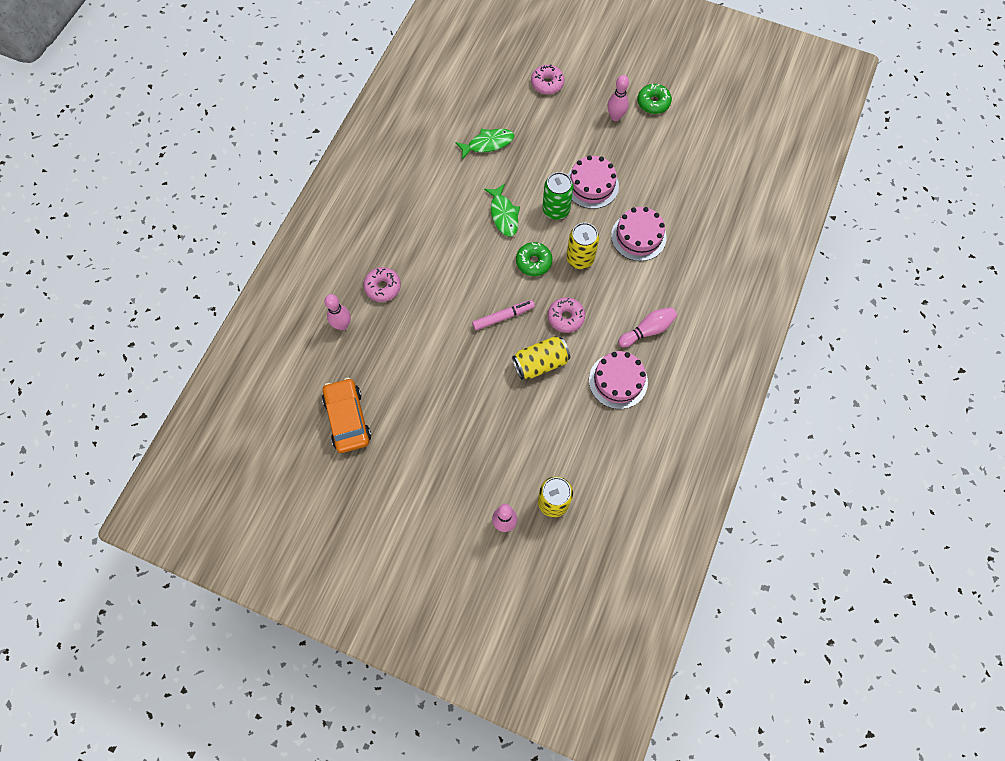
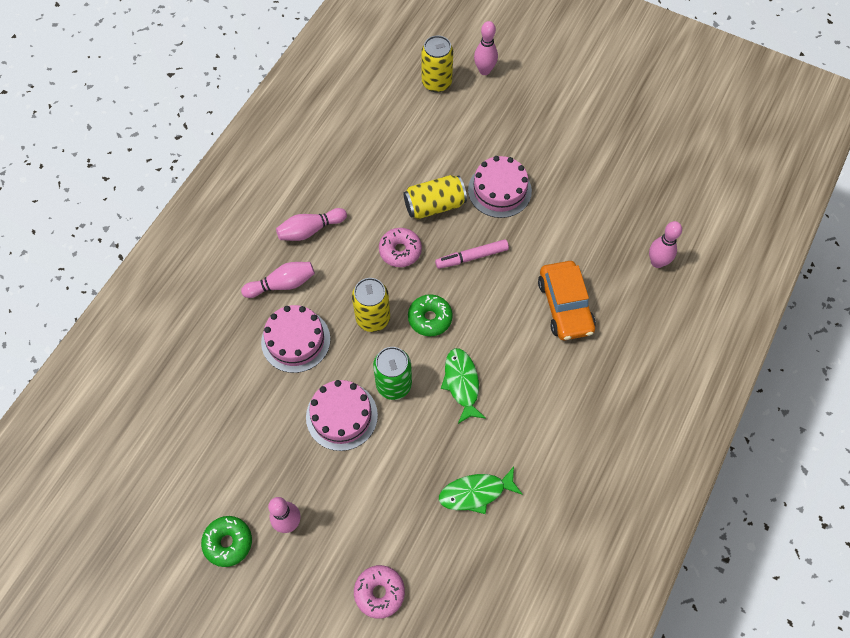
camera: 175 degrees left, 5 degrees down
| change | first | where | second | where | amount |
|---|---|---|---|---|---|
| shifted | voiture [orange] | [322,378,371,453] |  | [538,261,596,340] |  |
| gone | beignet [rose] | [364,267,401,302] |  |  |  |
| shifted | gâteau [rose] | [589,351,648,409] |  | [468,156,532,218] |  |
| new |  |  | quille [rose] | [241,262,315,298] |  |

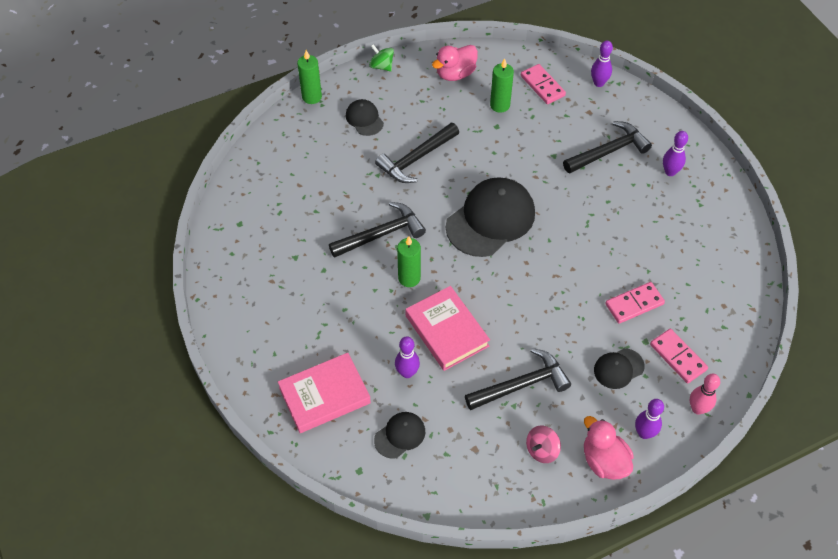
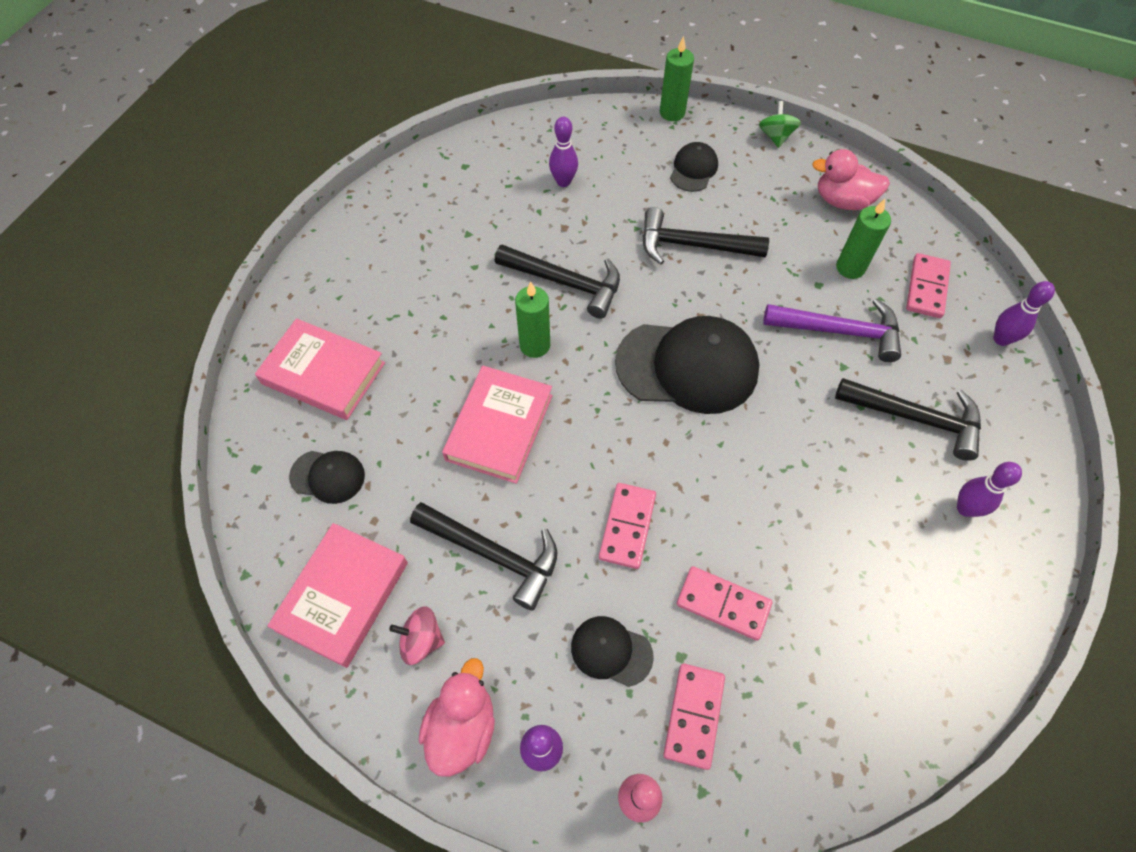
camera: 50 degrees right, 5 degrees up
| change | first | where | second | where | amount |
|---|---|---|---|---|---|
| shifted | quille [violet] | [395,336,420,378] |  | [549,117,578,187] |  |
| new |  |  | livre [rose] | [267,523,408,668] |  |
| new |  |  | domino [rose] | [599,483,656,569] |  |
| new |  |  | marteau [violet] | [763,299,901,362] |  |

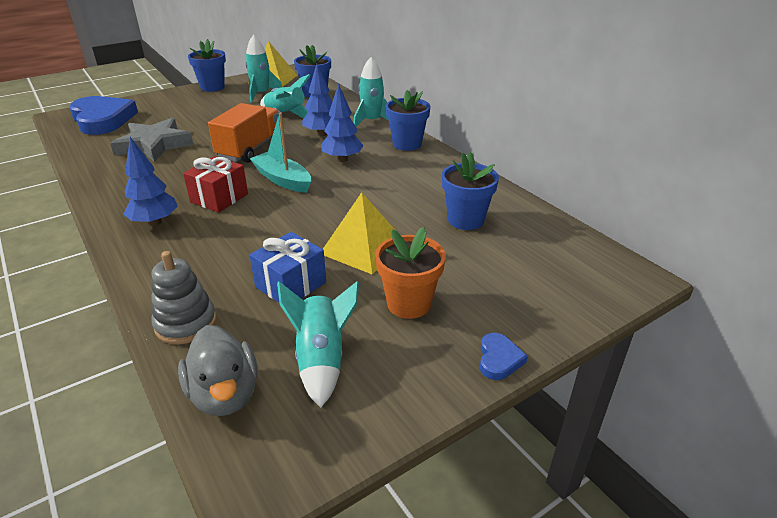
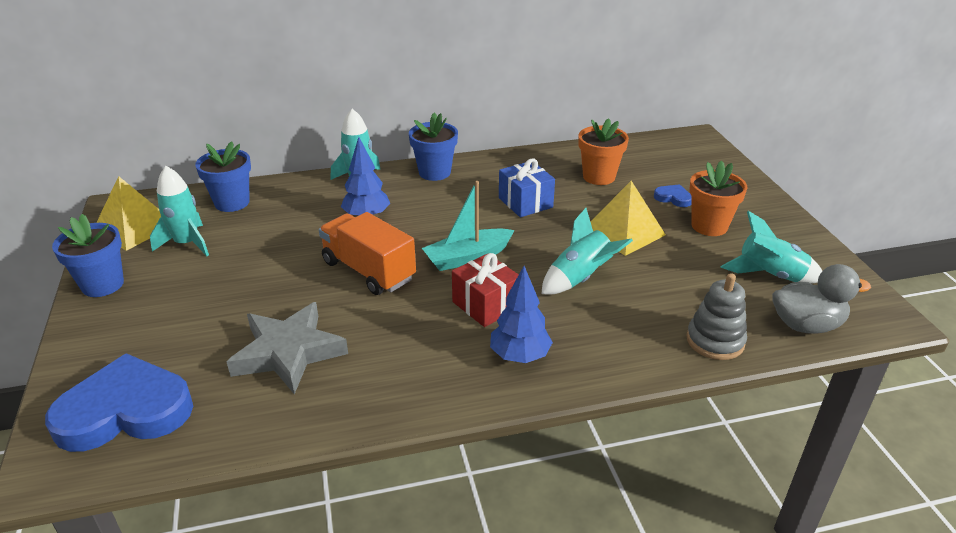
camera: 70 degrees left, 0 degrees up
| change | first | where | second | where | amount |
|---|---|---|---|---|---|
| shifted | cadeau [bleu] | [250,232,326,303] |  | [499,158,555,217] |  |
| shifted | fusée [turquoise] | [260,74,311,118] |  | [541,208,633,295] |  |
| gone | arbre [bleu] | [321,83,364,162] |  |  |  |
| repainted | pot de fleurs [bleu] | [442,152,499,230] | pot de fleurs [orange] | [578,118,629,185] |  |
| shifted | cœur [bleu] | [480,333,528,380] |  | [654,184,692,207] |  |

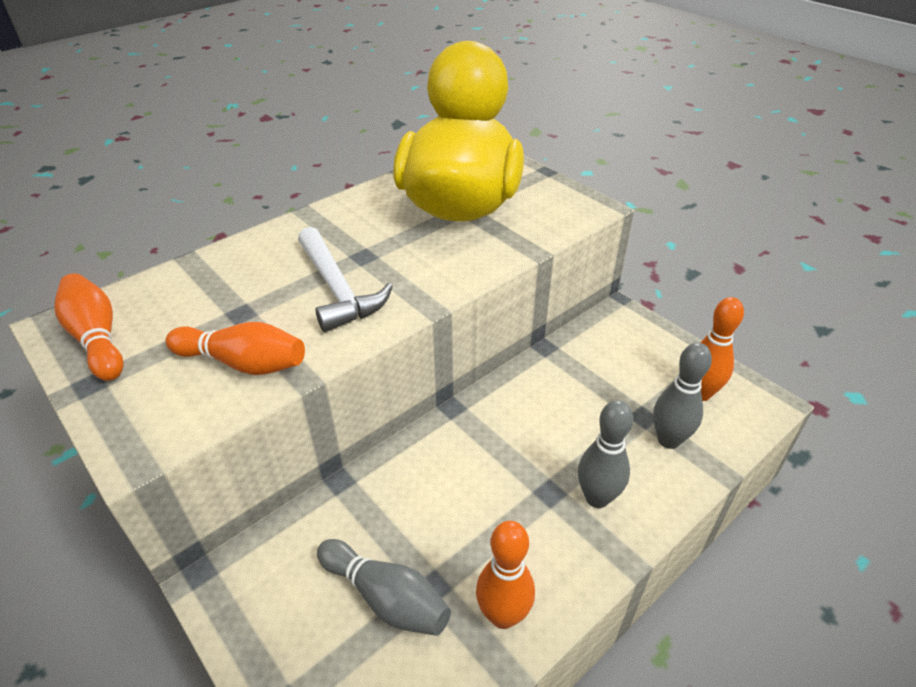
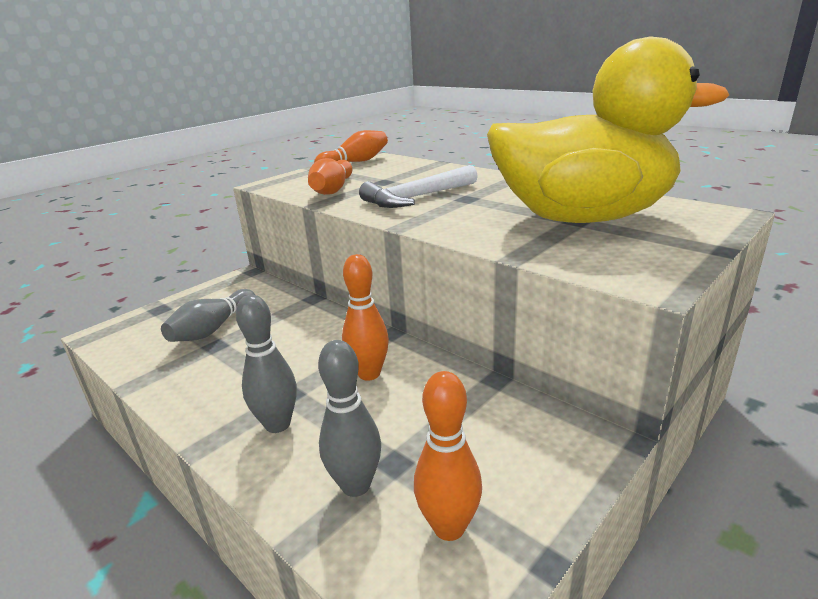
camera: 85 degrees right, 15 degrees down
| change | first | where | second | where | amount |
|---|---|---|---|---|---|
| shifted | quille [orange] | [476,521,535,629] |  | [342,254,389,381] |  |

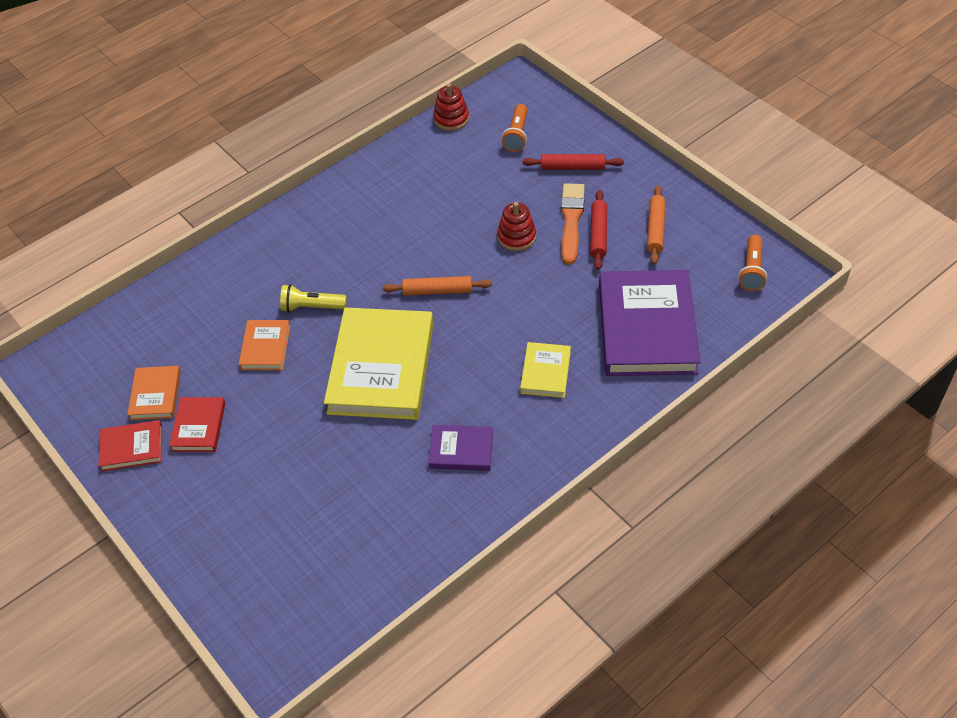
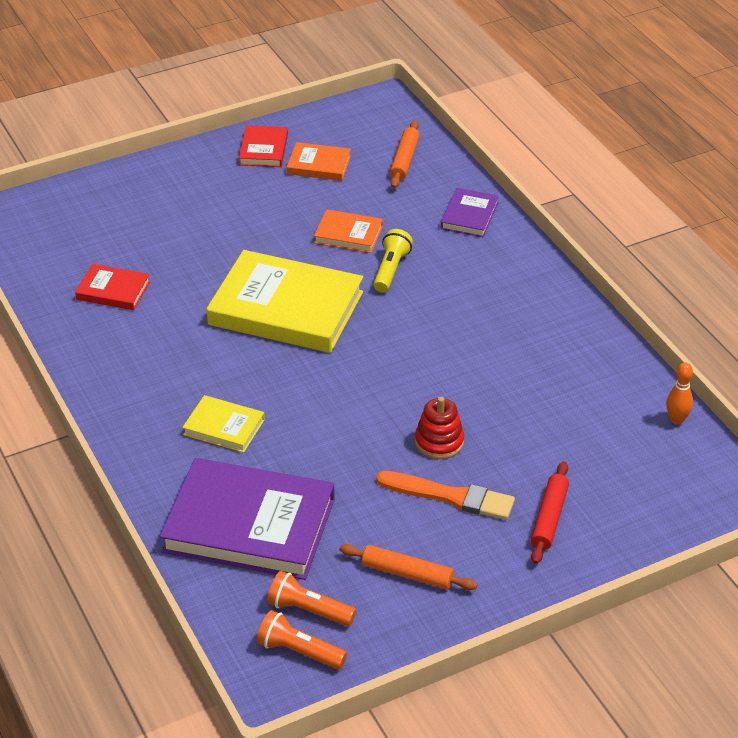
camera: 100 degrees right, 10 degrees down
| change | first | where | second | where | amount |
|---|---|---|---|---|---|
| shifted | livre [rouge] | [169,397,226,452] |  | [75,264,150,310] |  |
| shifted | rouleau à pâtisserie [orange] | [383,276,492,296] |  | [390,120,420,188] |  |
| shifted | livre [violet] | [428,425,493,471] |  | [441,188,499,237] |  |
| swapped | jouet à empiler [rouge] | [433,84,469,131] | quille [orange] | [666,362,693,425] |  |
| shifted | lampe de poche [orange] | [502,104,528,152] |  | [267,571,356,626] |  |
| gone | rouleau à pâtisserie [rouge] | [590,190,607,270] |  |  |  |

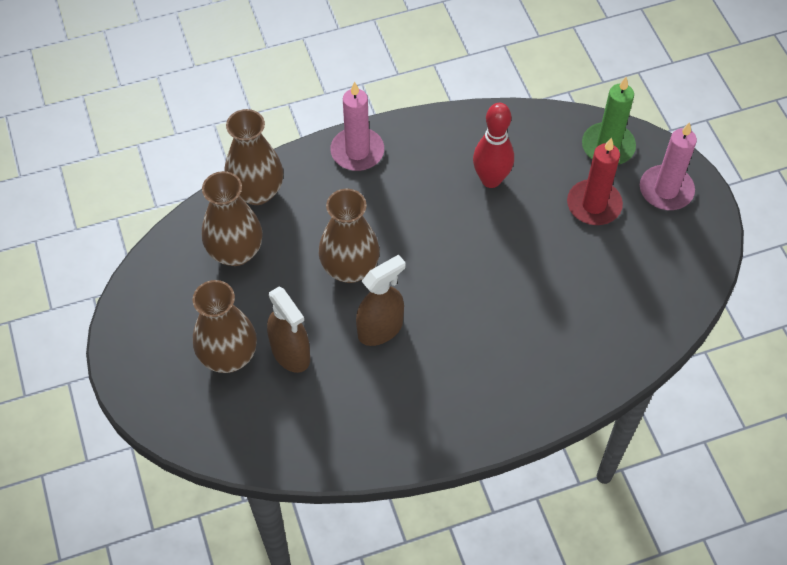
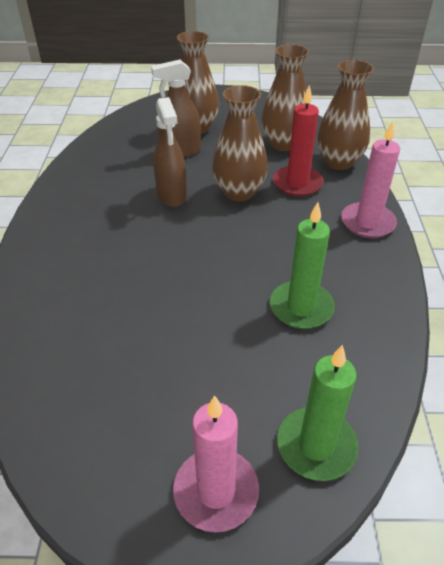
camera: 110 degrees right, 15 degrees down
| change | first | where | second | where | amount |
|---|---|---|---|---|---|
| swapped | quille [rouge] | [473,103,514,188] | bougie [vert] | [270,202,335,329] |  |
| shifted | bougie [rouge] | [567,137,623,225] |  | [273,85,324,197] |  |

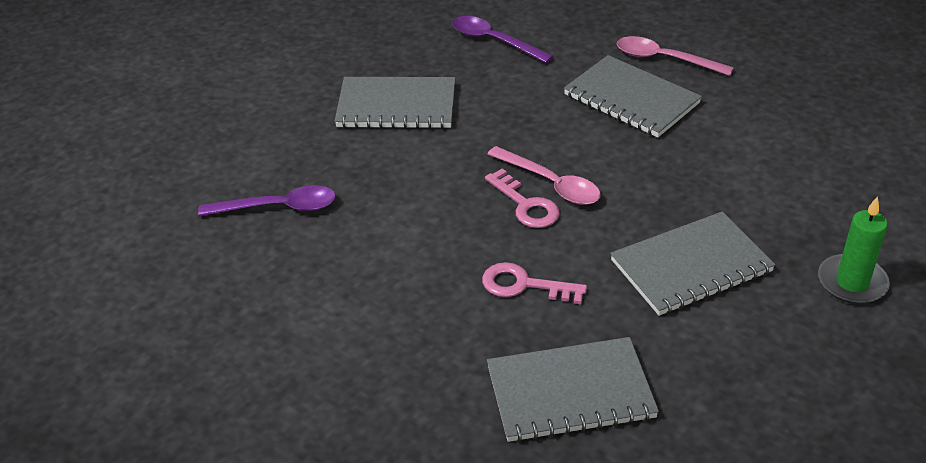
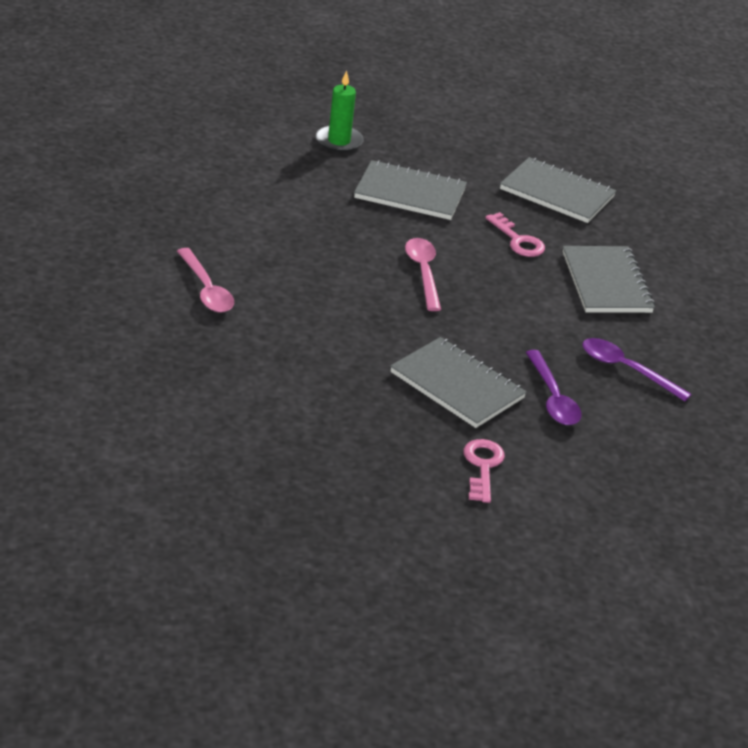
camera: 145 degrees left, 5 degrees down
| change | first | where | second | where | amount |
|---|---|---|---|---|---|
| shifted | cuillère [violet] | [452,16,554,63] |  | [526,350,581,425] |  |
| shifted | clé [rose] | [485,168,560,228] |  | [463,439,505,503] |  |
| shifted | carnet [gris] | [564,55,702,137] |  | [563,246,655,313] |  |

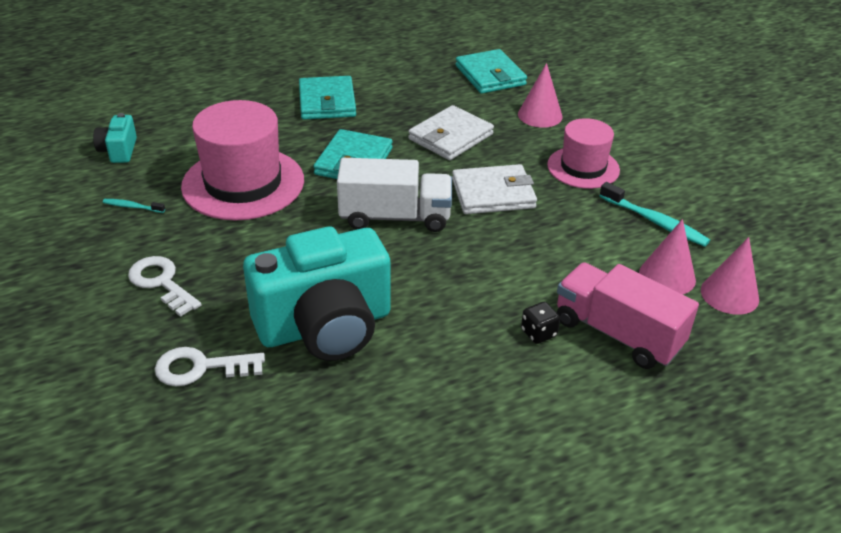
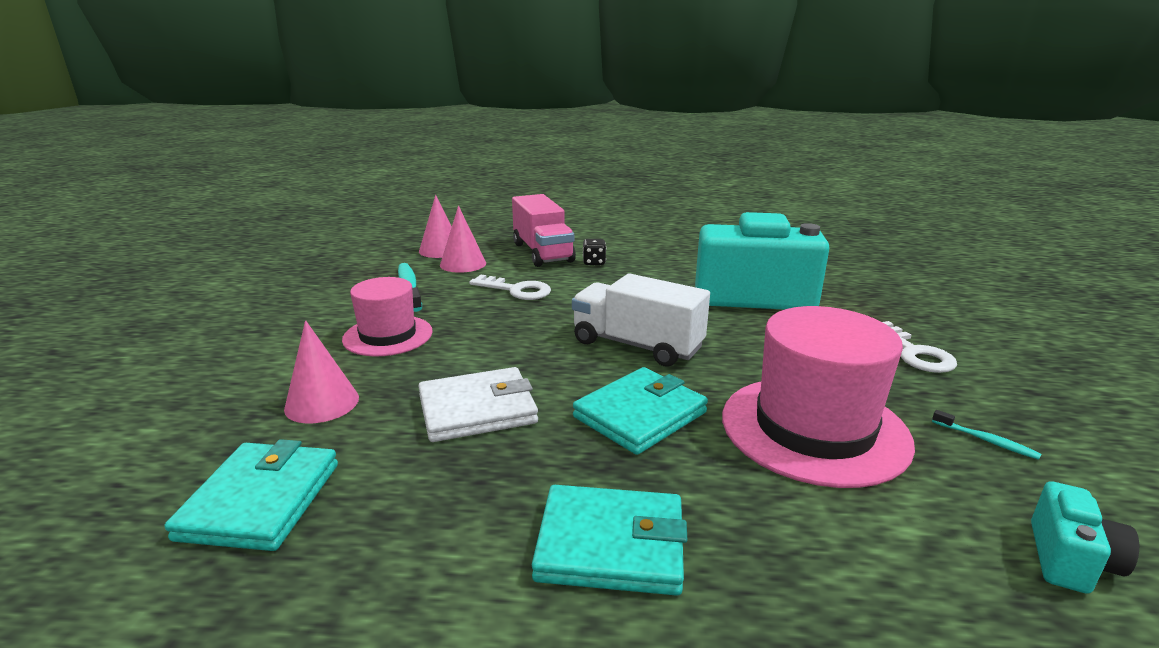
camera: 150 degrees left, 15 degrees down
| change | first | where | second | where | amount |
|---|---|---|---|---|---|
| shifted | clé [blanc] | [155,347,265,386] |  | [469,275,551,300] |  |
| rotated | portefeuille [turquoise] | [299,76,356,119] |  | [532,485,687,596] | 75 degrees clockwise |
| gone | portefeuille [blanc] | [452,164,537,214] |  |  |  |

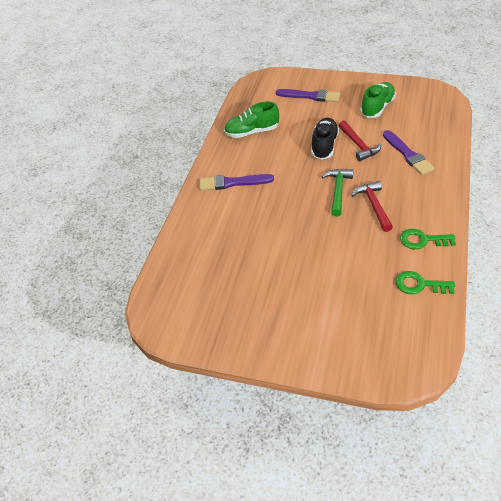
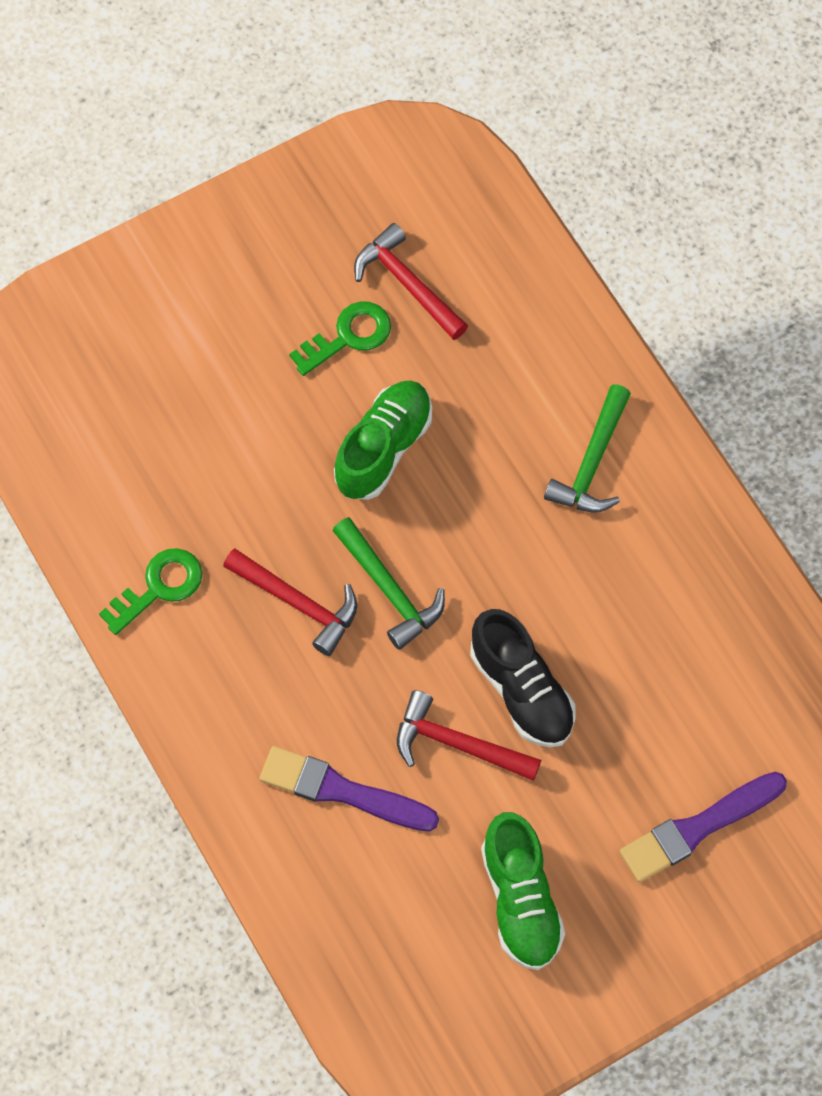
camera: 130 degrees right, 20 degrees up
| change | first | where | second | where | amount |
|---|---|---|---|---|---|
| swapped | pinceau [violet] | [200,174,274,191] | marteau [vert] | [544,384,631,512] |  |
| shifted | chaussure [vert] | [224,101,279,138] |  | [334,380,432,500] |  |
| shifted | clé [vert] | [396,271,455,294] |  | [289,302,391,376] |  |
| new |  |  | marteau [rouge] | [354,223,468,340] |  |

